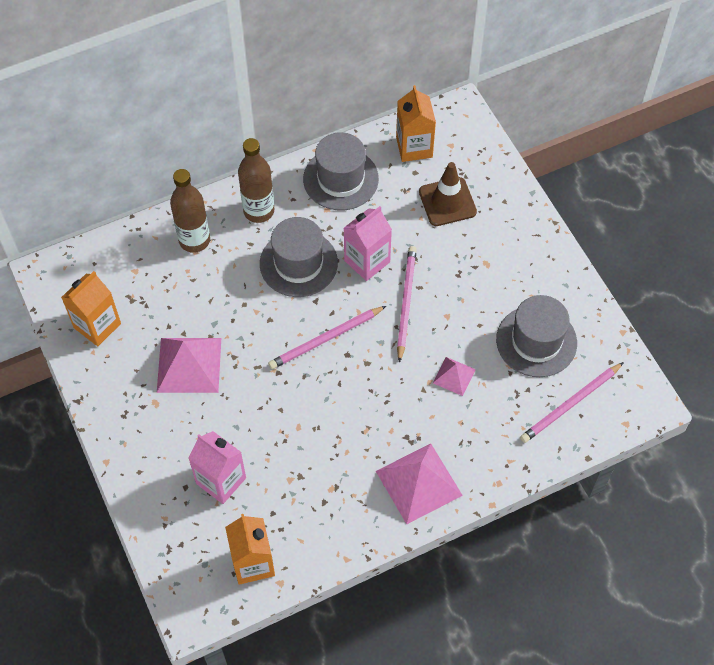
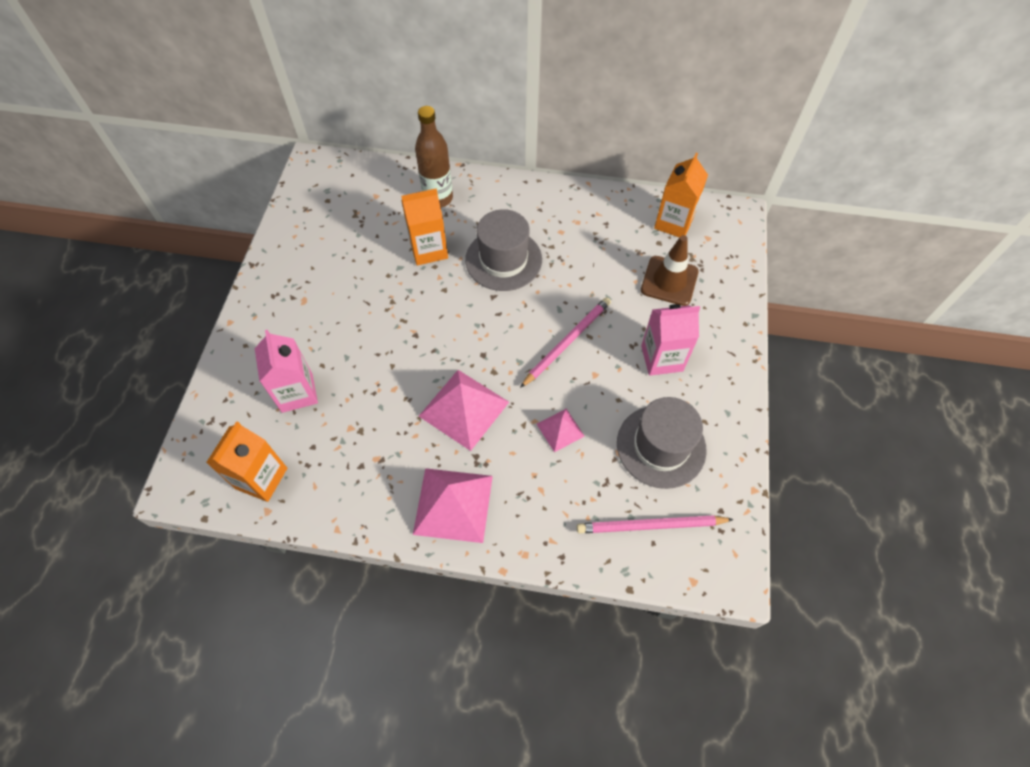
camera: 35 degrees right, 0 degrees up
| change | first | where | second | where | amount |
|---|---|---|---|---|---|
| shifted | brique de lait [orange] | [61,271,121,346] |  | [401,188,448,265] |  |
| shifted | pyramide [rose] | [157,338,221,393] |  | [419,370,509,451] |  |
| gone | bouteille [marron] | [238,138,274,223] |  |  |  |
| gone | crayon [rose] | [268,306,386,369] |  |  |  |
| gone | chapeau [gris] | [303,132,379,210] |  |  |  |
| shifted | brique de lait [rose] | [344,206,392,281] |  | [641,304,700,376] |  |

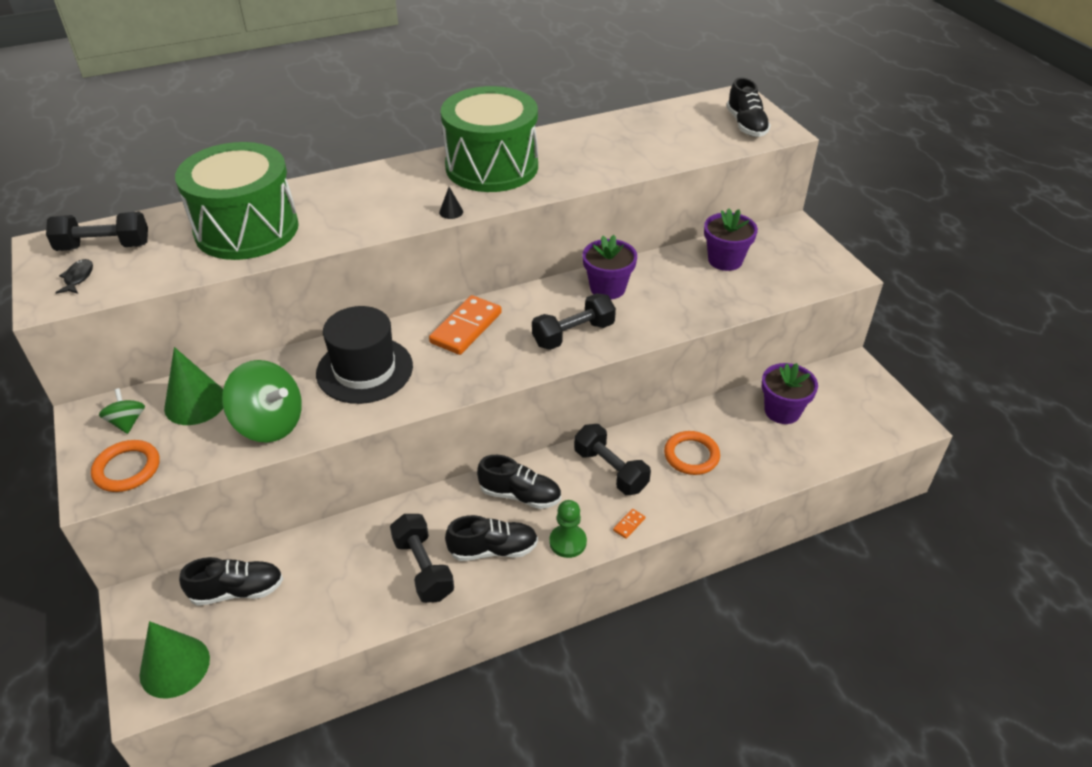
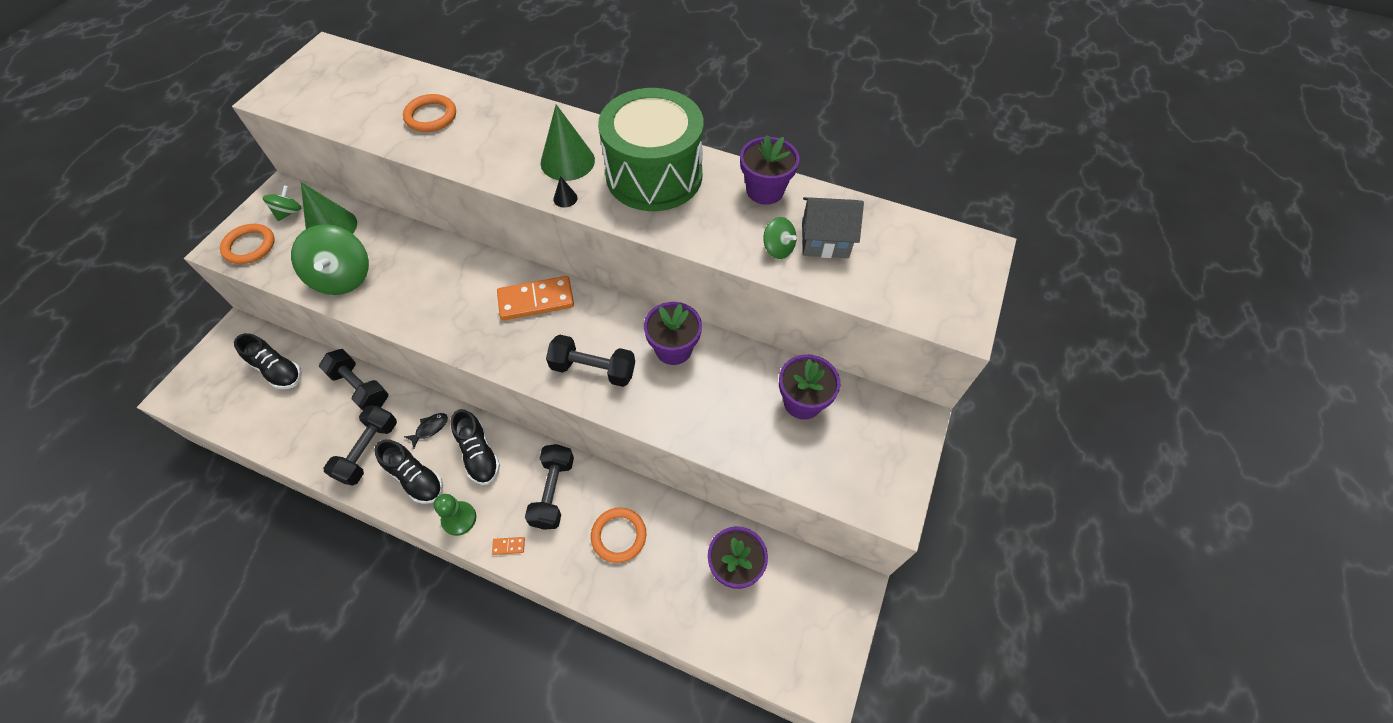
camera: 45 degrees right, 15 degrees up
| change | first | where | second | where | amount |
|---|---|---|---|---|---|
| shifted | haltère [noir] | [46,212,148,251] |  | [319,349,388,410] |  |
| shifted | poisson [noir] | [55,259,93,294] |  | [404,413,448,449] |  |
| shifted | cône [vert] | [139,621,210,698] |  | [541,104,595,181] |  |
| swapped | tambour [vert] | [175,142,299,260] | anneau [orange] | [403,94,456,132] |  |
| gone | chapeau [noir] | [316,306,413,404] |  |  |  |
| gone | chaussure [noir] | [726,78,771,137] |  |  |  |
| new |  |  | pot de fleurs [violet] | [740,135,800,205] |  |
| new |  |  | toupie [vert] | [764,217,797,259] |  |
| new |  |  | maison [gris] | [802,197,864,258] |  |

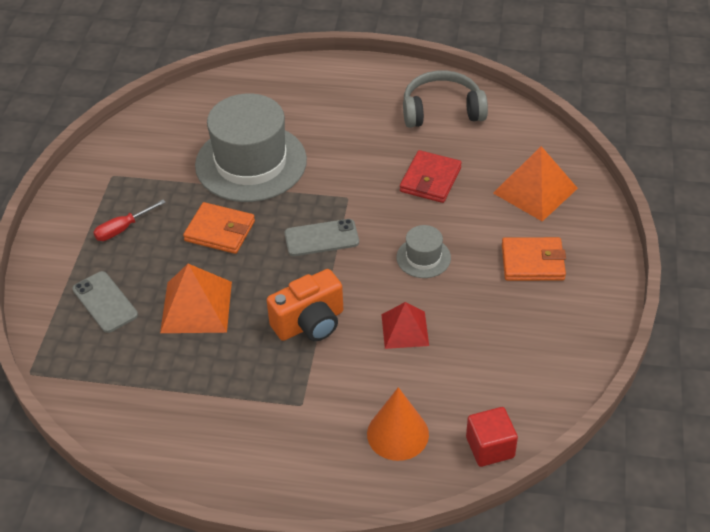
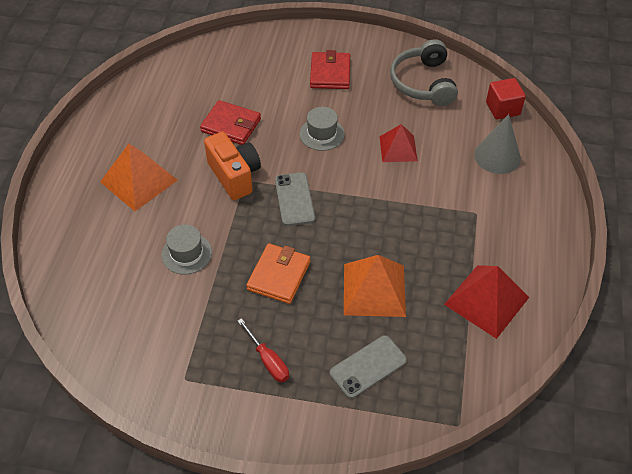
camera: 90 degrees left, 5 degrees up
| change | first | where | second | where | amount |
|---|---|---|---|---|---|
| scaled | chapeau [gris] | [195,93,307,202] |  | [161,224,212,275] | x0.45 |
| shifted | appareil photo [orange] | [267,269,343,341] |  | [204,132,261,200] |  |
| repainted | cône [orange] | [367,387,429,461] | cône [gris] | [474,114,521,174] |  |
| shifted | casque audio [gris] | [403,71,488,128] |  | [390,39,458,106] |  |
| shifted | pyramide [orange] | [493,146,578,222] |  | [100,144,178,211] |  |
| repainted | portefeuille [orange] | [502,237,566,281] | portefeuille [rouge] | [310,50,350,89] |  |
| new |  |  | pyramide [rouge] | [444,265,529,339] |  |

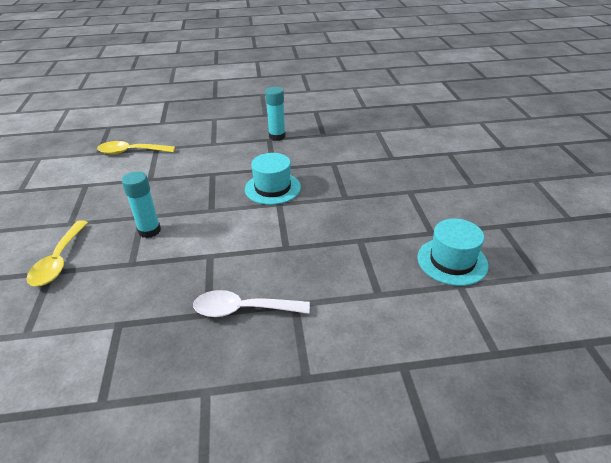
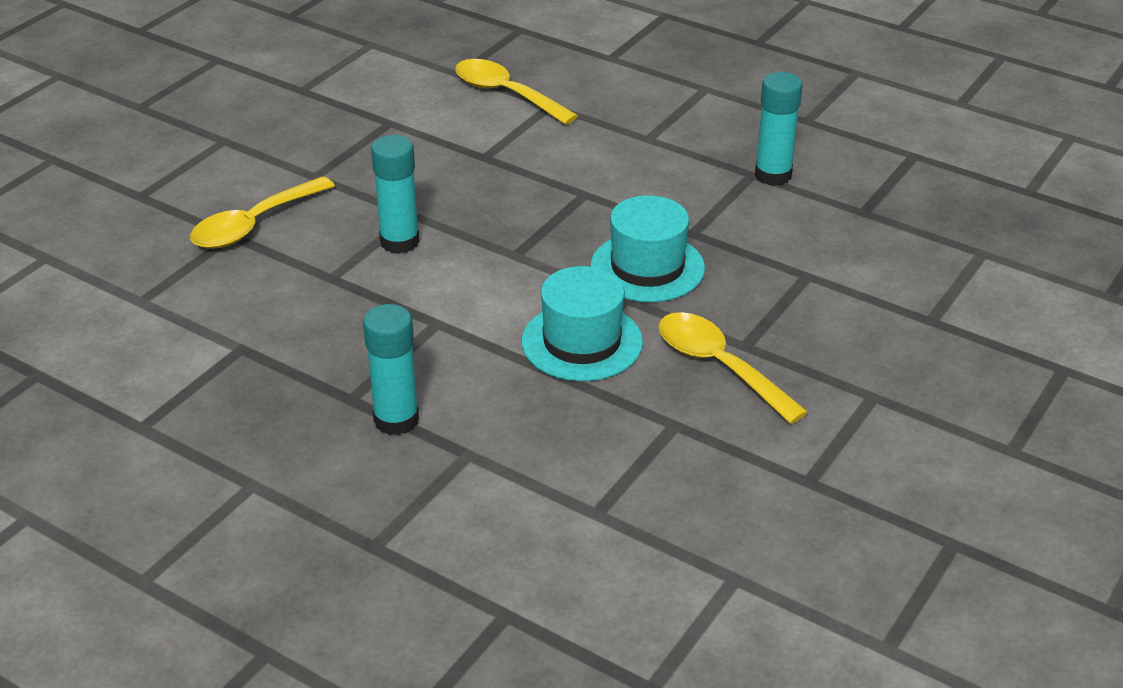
camera: 40 degrees right, 0 degrees up
| change | first | where | second | where | amount |
|---|---|---|---|---|---|
| swapped | cuillère [blanc] | [193,290,310,317] | bâton de colle [turquoise] | [363,304,419,435] |  |
| shifted | chapeau [turquoise] | [417,219,489,286] |  | [521,266,643,381] |  |
| new |  |  | cuillère [jaune] | [659,312,808,424] |  |

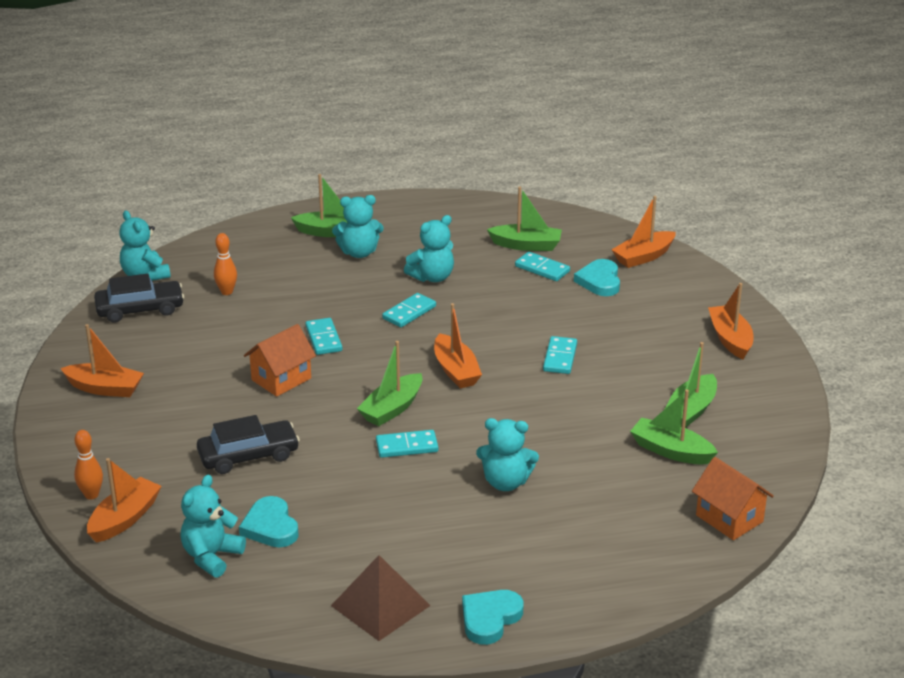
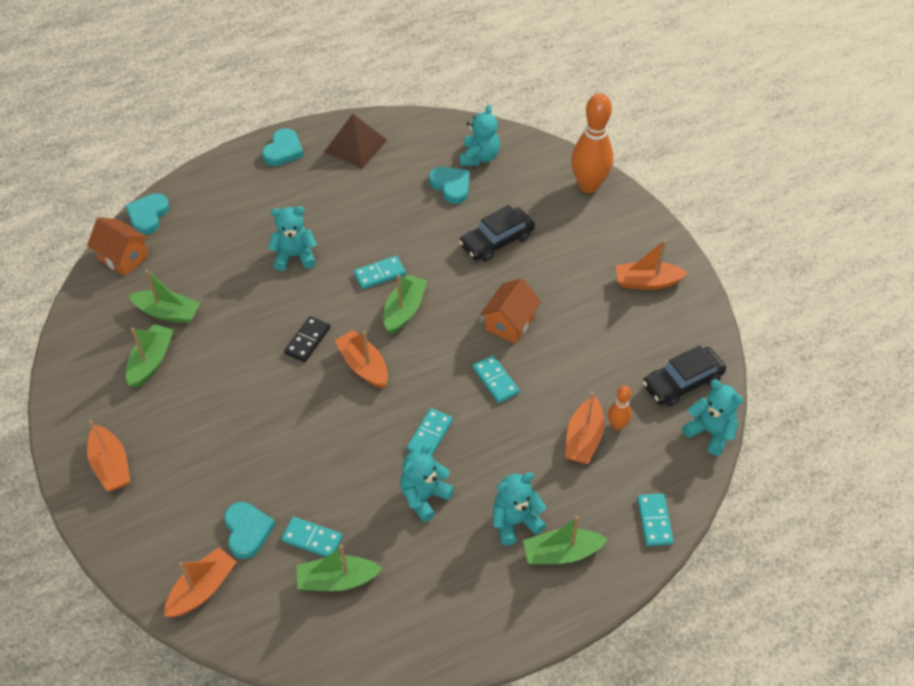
camera: 165 degrees right, 20 degrees up
| change | first | where | second | where | amount |
|---|---|---|---|---|---|
| scaled | quille [orange] | [74,430,103,500] |  | [571,93,613,193] | x2.04 |
| shifted | bateau [orange] | [87,458,162,543] |  | [565,392,604,464] |  |
| shifted | domino [turquoise] | [543,336,577,374] |  | [637,493,674,546] |  |
| new |  |  | cœur [turquoise] | [125,193,170,235] |  |
| new |  |  | domino [noir] | [284,316,330,362] |  |

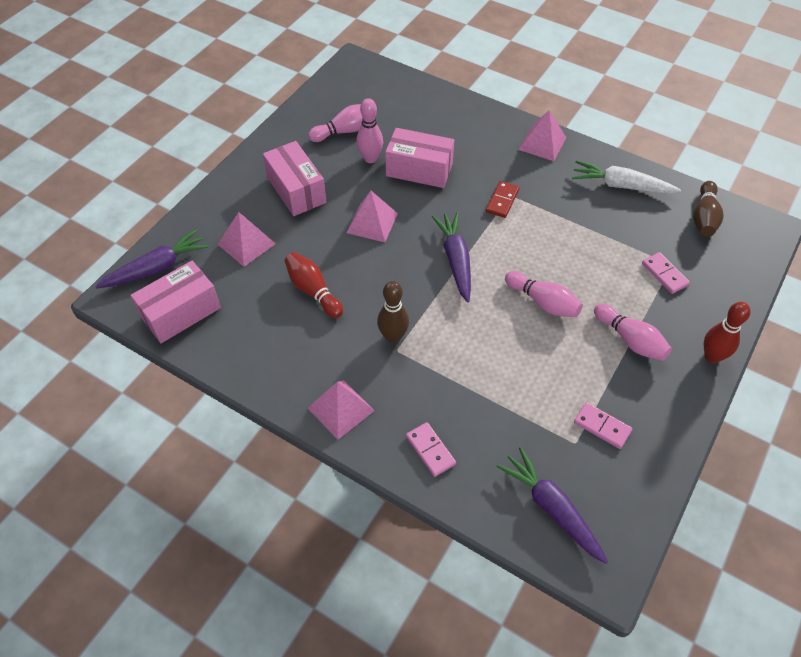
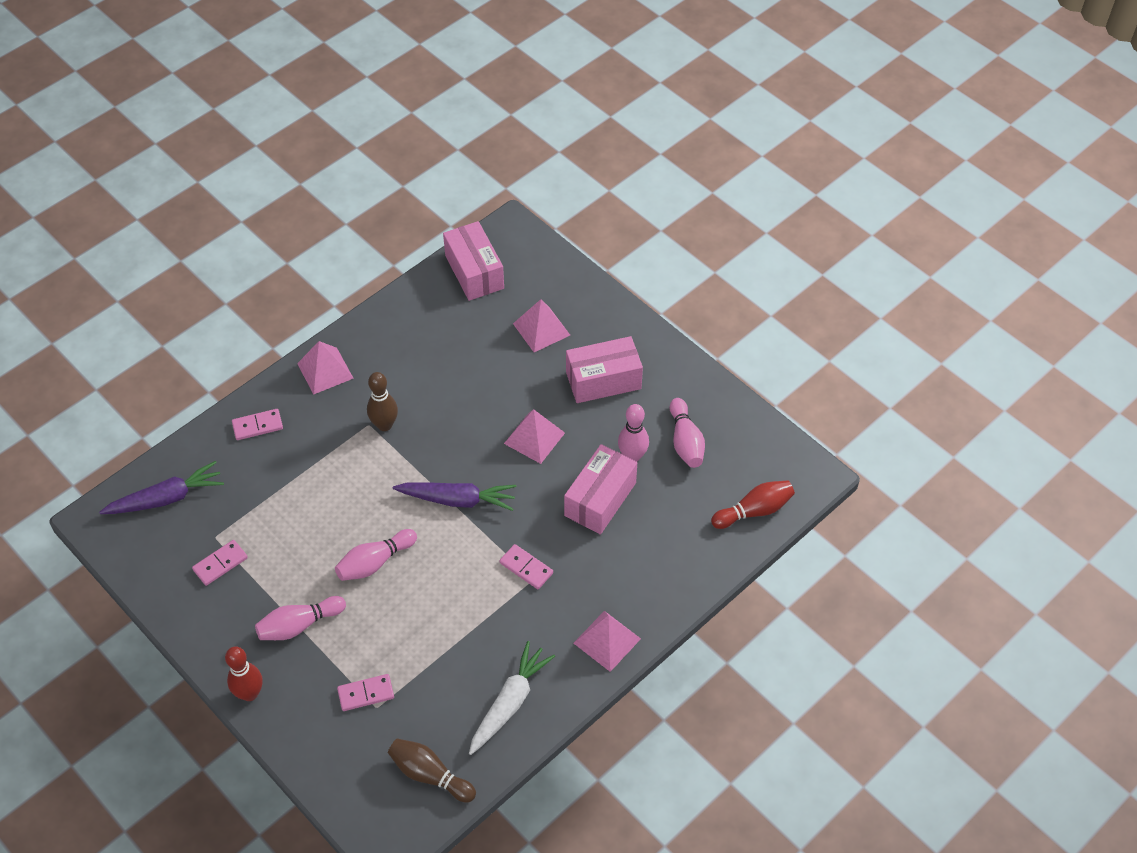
camera: 105 degrees right, 0 degrees up
| change | first | where | second | where | amount |
|---|---|---|---|---|---|
| gone | carotte [violet] | [95,229,209,289] |  |  |  |
| shifted | quille [rouge] | [285,252,343,318] |  | [711,480,795,529] |  |
| repainted | domino [rouge] | [486,181,519,218] | domino [rose] | [500,544,553,589] |  |

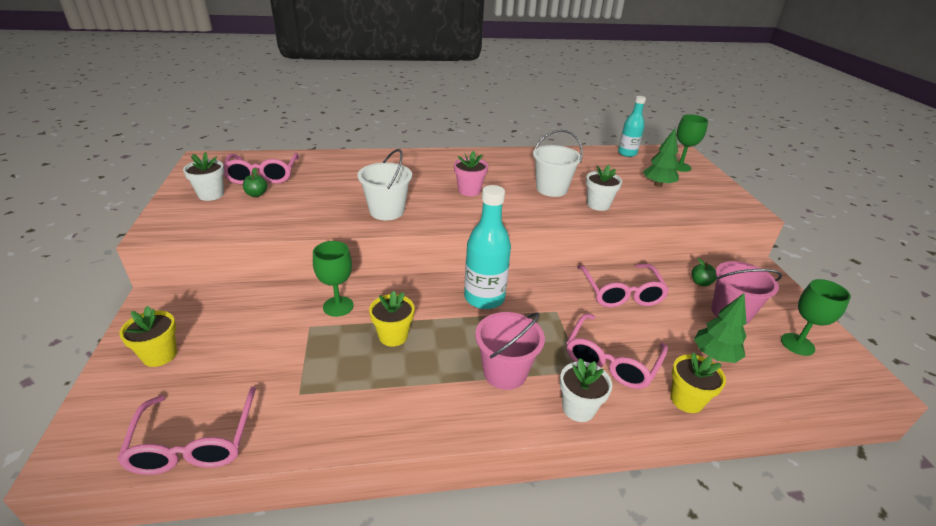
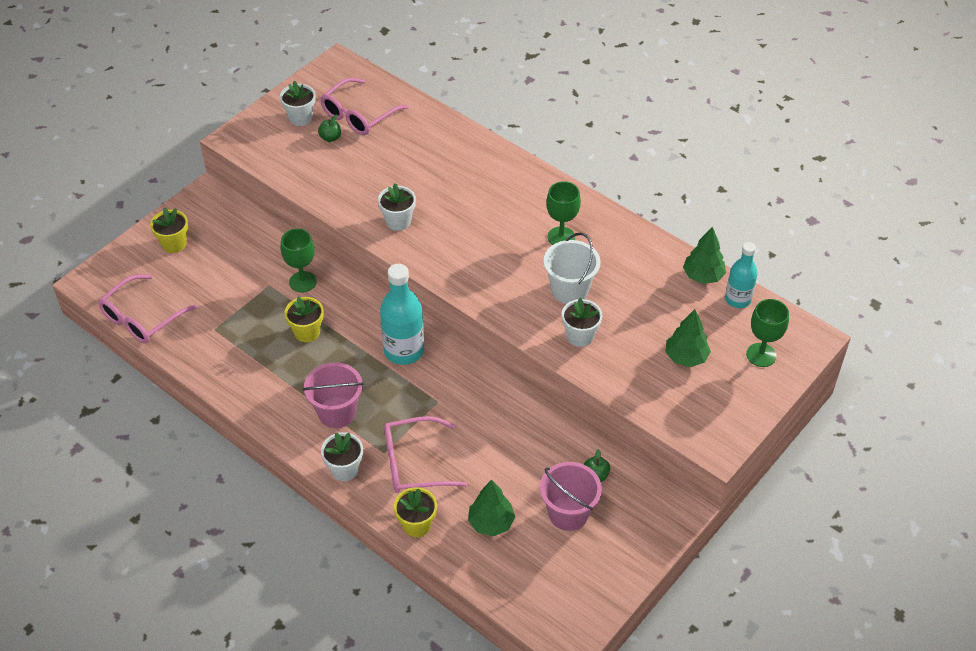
camera: 50 degrees right, 15 degrees up
| change | first | where | second | where | amount |
|---|---|---|---|---|---|
| swapped | seau [blanc] | [357,149,412,220] | pot de fleurs [blanc] | [378,183,416,231] |  |
| gone | pot de fleurs [rose] | [454,151,488,196] |  |  |  |
| gone | lunettes [rose] | [577,264,669,307] |  |  |  |
| shifted | verre à pied [vert] | [781,279,851,356] |  | [546,181,581,245] |  |
| new |  |  | arbre [vert] | [683,227,726,284] |  |

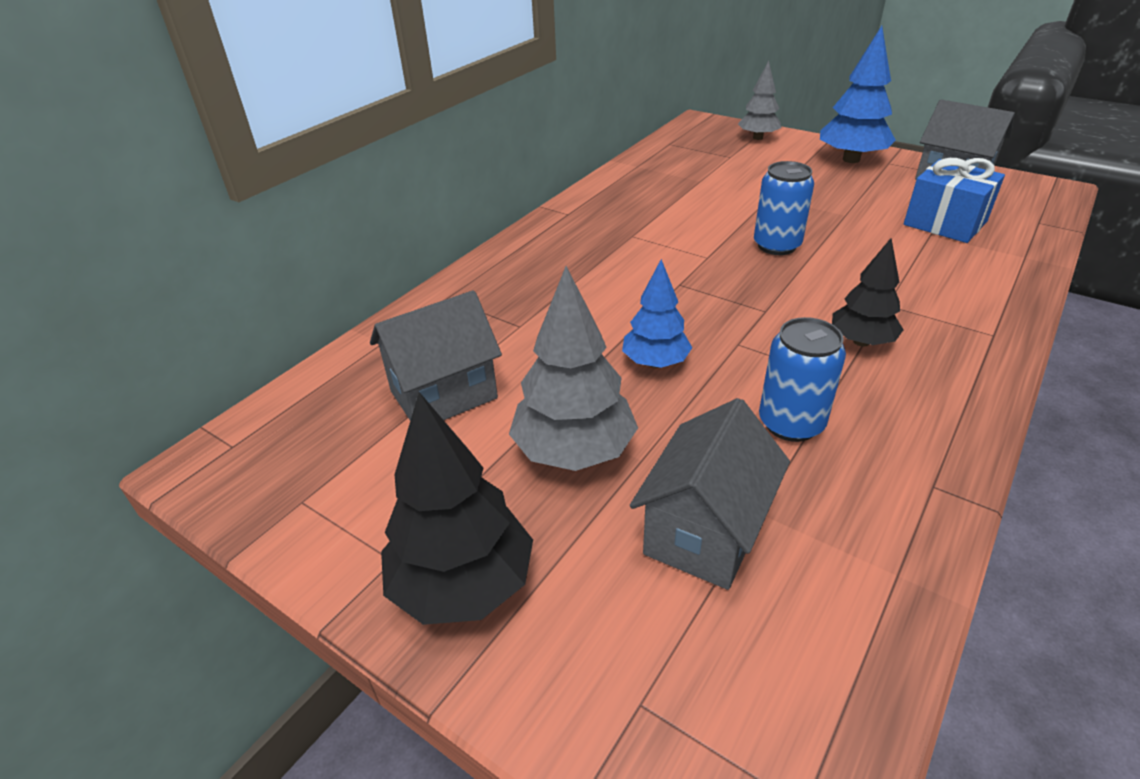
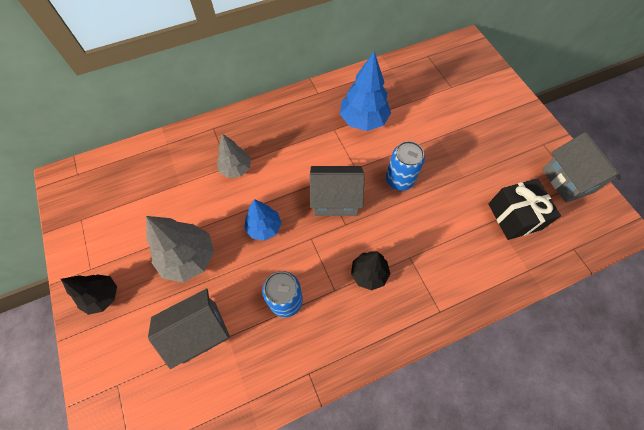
camera: 30 degrees right, 25 degrees up
| change | first | where | second | where | amount |
|---|---|---|---|---|---|
| shifted | maison [gris] | [370,290,502,420] |  | [310,166,365,216] |  |
| scaled | arbre [noir] | [381,392,533,625] |  | [61,274,117,315] | x0.64 |
| shifted | arbre [gris] | [738,61,781,140] |  | [217,134,251,178] |  |
| shifted | arbre [bleu] | [820,26,896,163] |  | [340,51,391,131] |  |
| repainted | cadeau [bleu] | [904,158,1005,243] | cadeau [noir] | [488,178,561,240] |  |

